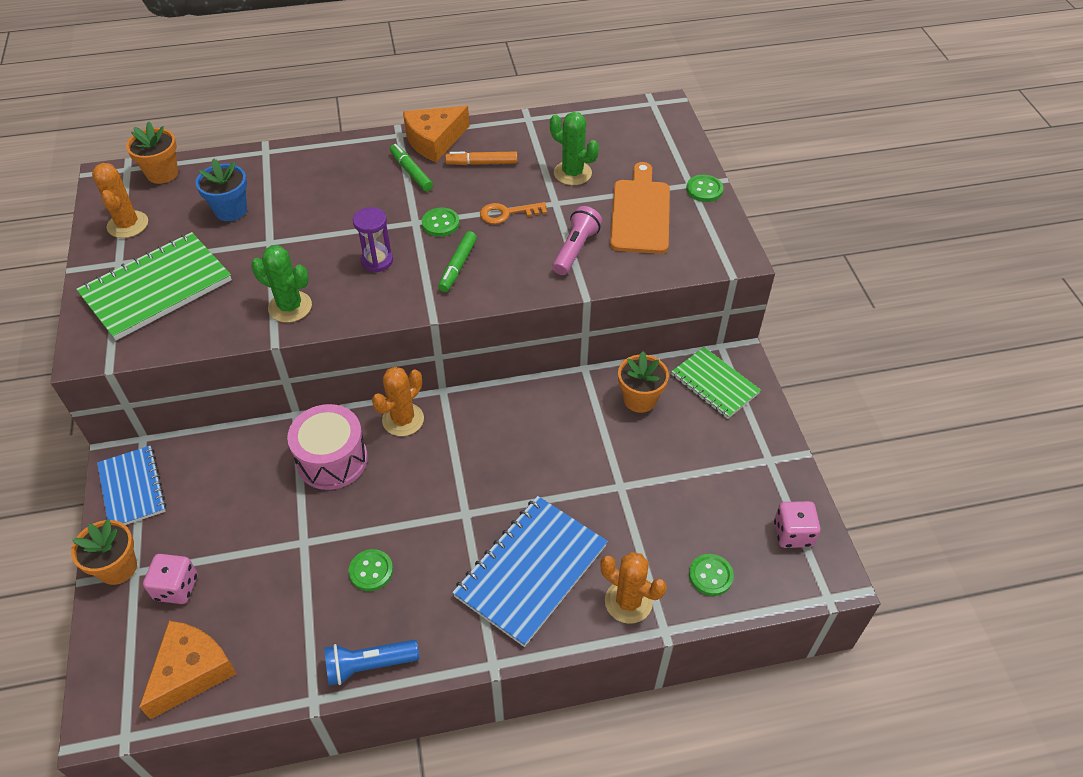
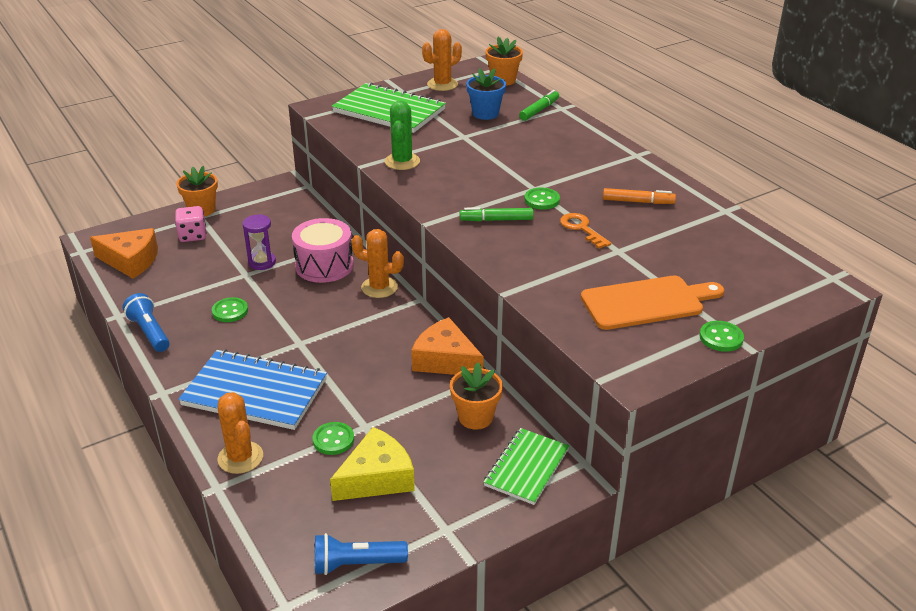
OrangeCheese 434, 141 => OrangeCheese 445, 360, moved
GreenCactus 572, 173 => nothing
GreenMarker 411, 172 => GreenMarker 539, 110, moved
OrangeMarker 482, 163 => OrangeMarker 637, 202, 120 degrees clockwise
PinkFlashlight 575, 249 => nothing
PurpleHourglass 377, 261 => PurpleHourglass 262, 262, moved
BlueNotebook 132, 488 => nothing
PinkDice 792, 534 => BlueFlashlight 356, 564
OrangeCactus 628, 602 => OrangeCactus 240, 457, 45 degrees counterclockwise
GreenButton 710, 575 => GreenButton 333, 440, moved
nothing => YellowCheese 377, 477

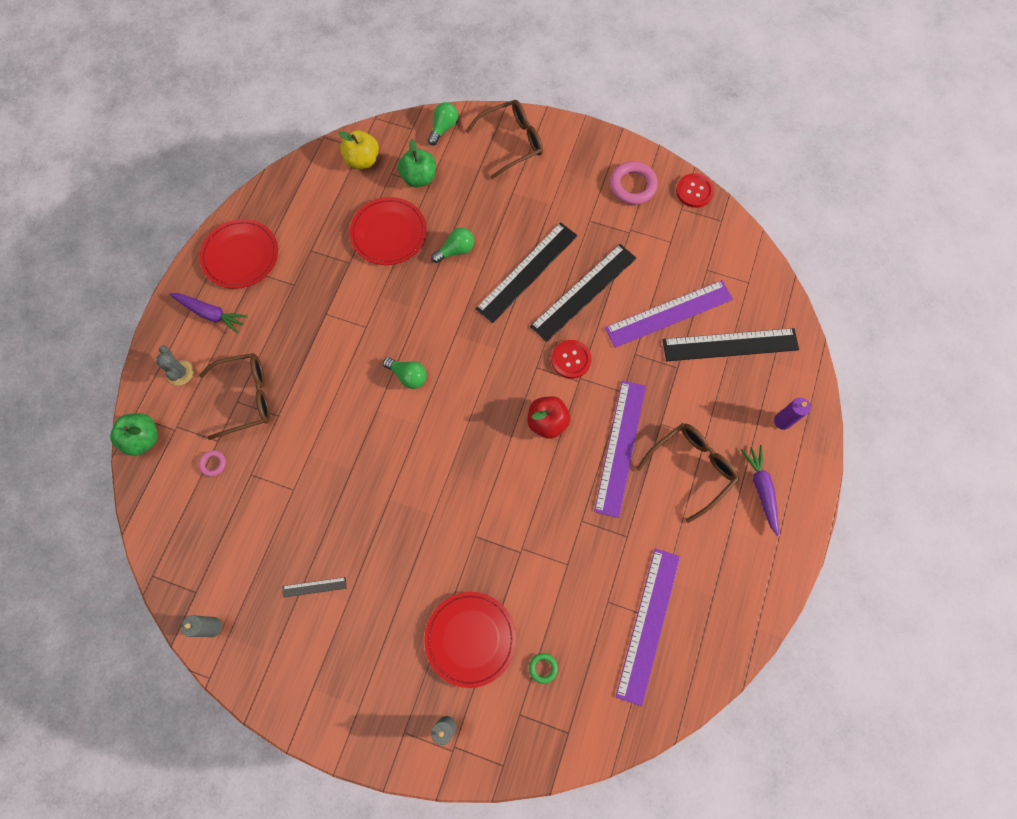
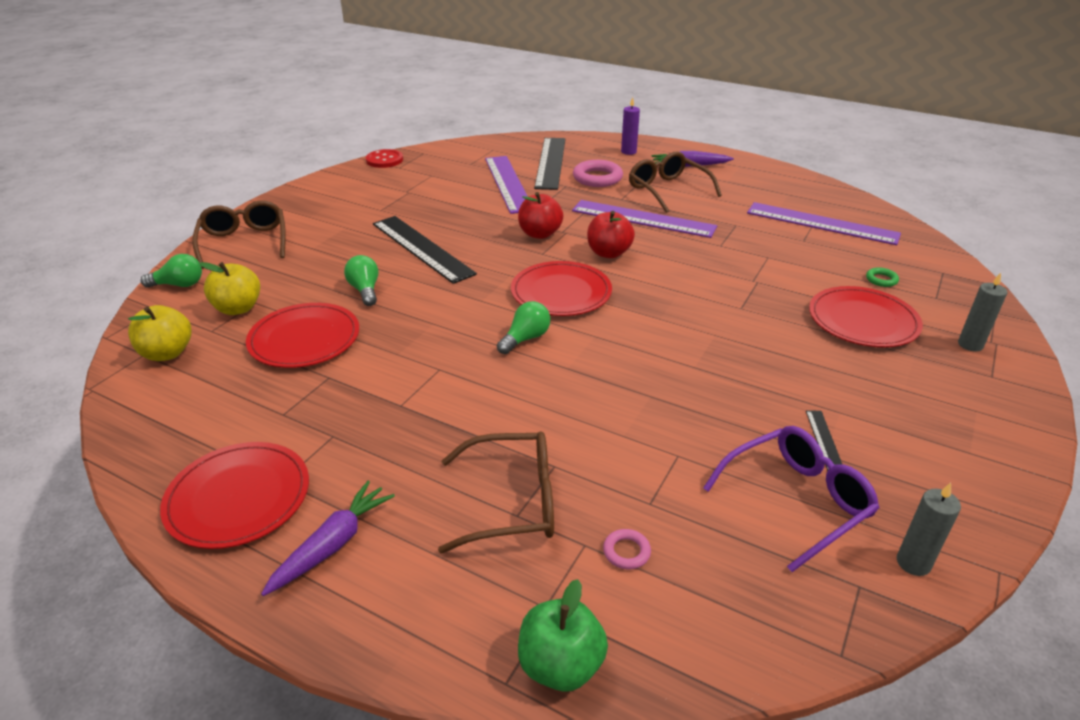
GreenLightBulb 443, 128 => GreenLightBulb 179, 285, 135 degrees clockwise
GreenApple 419, 178 => YellowApple 238, 308
PinkRing 632, 186 => PinkRing 597, 178, moved
BlackRuler 583, 292 => nothing
RedButton 571, 360 => RedApple 540, 234
GreyCactus 180, 373 => nothing
BrownGlasses 246, 397 => BrownGlasses 513, 502, 90 degrees clockwise
nothing => RedPlate 561, 292
nothing => PurpleGlasses 797, 500

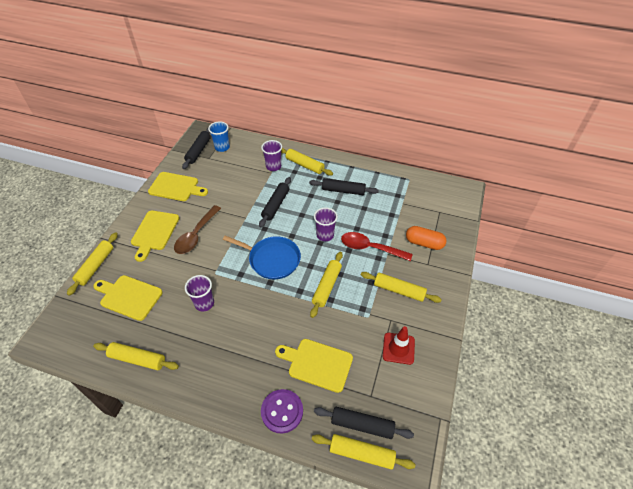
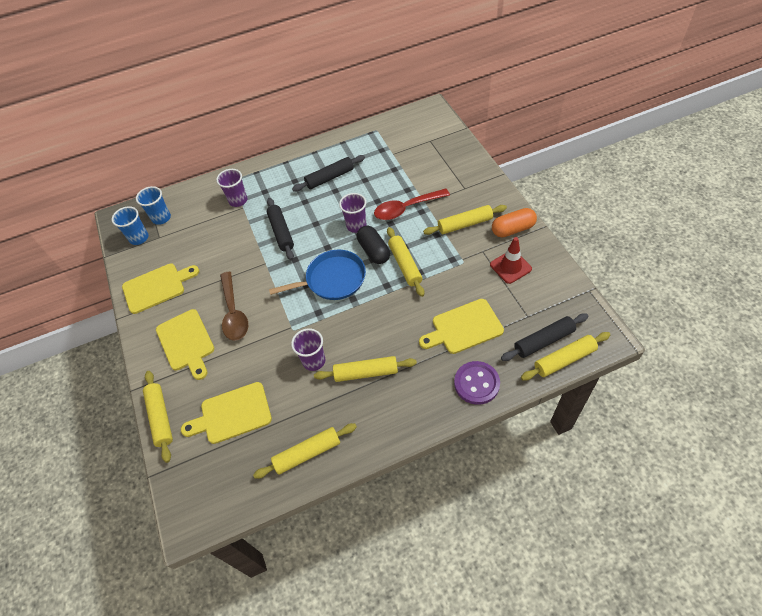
BlackRollingPin 198, 151 => BlueCup 139, 238
YellowRollingPin 304, 165 => YellowRollingPin 366, 373, moved
OrangeCapsule 424, 243 => OrangeCapsule 512, 229, moved
nothing => BlackCapsule 374, 251

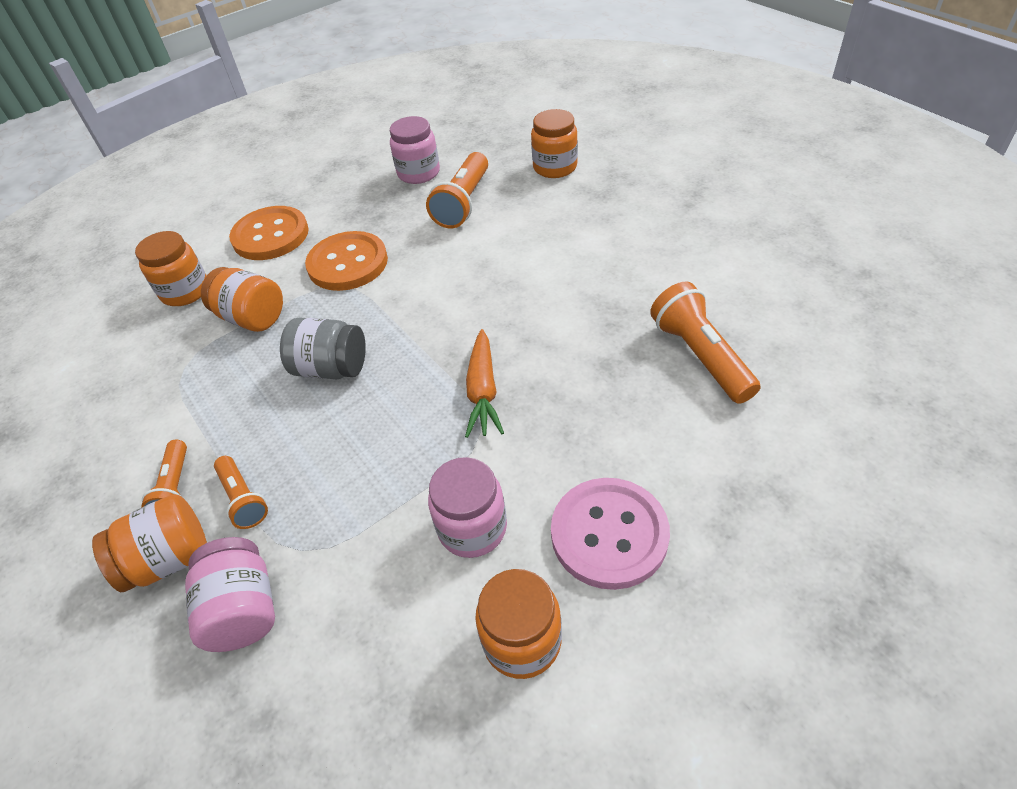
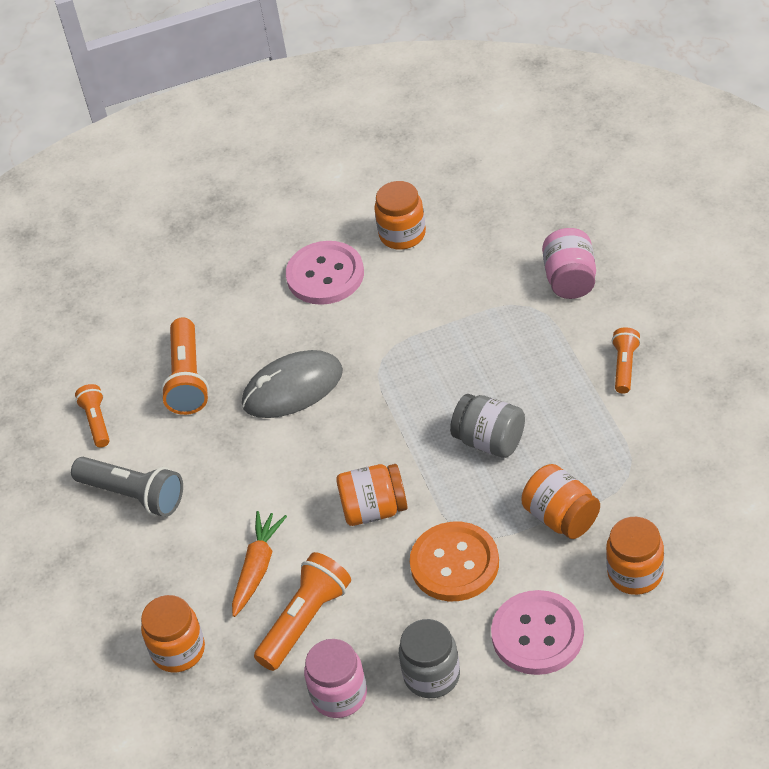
OrangeButton 270, 235 => PinkButton 537, 634
OrangeCarrot 483, 391 => OrangeCarrot 257, 568, moved
OrangeFlashlight 243, 499 => OrangeFlashlight 96, 421, moved
PinkJar 472, 528 => nothing
OrangeJar 169, 559 => OrangeJar 374, 509, moved
nothing => GreyMouse 292, 388
nothing => GreyFlashlight 133, 495
nothing => GreyJar 432, 675

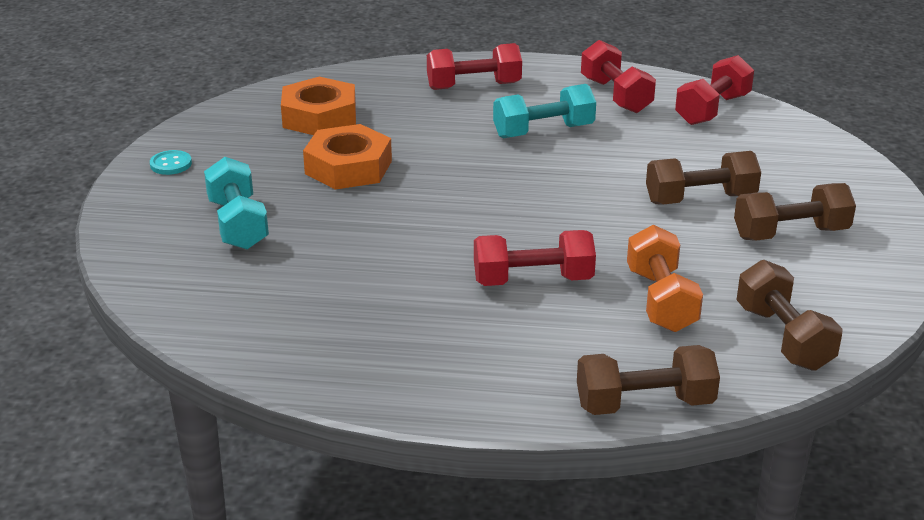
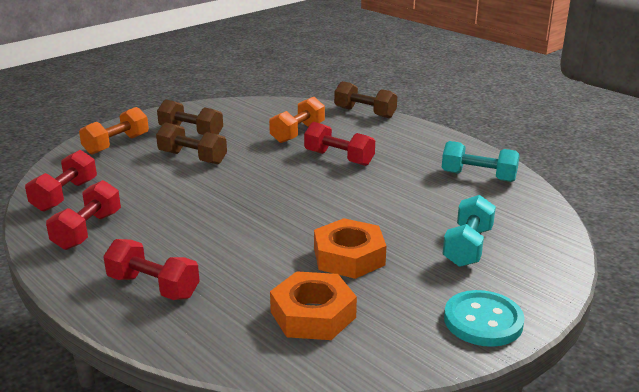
RedDumbbell 712, 109 => RedDumbbell 65, 195, 60 degrees counterclockwise
TurquoiseDumbbell 543, 131 => TurquoiseDumbbell 478, 176, moved
TurquoiseButton 171, 164 => TurquoiseButton 483, 321, x1.93
BrownDumbbell 783, 337 => nothing
nothing => OrangeDumbbell 116, 144

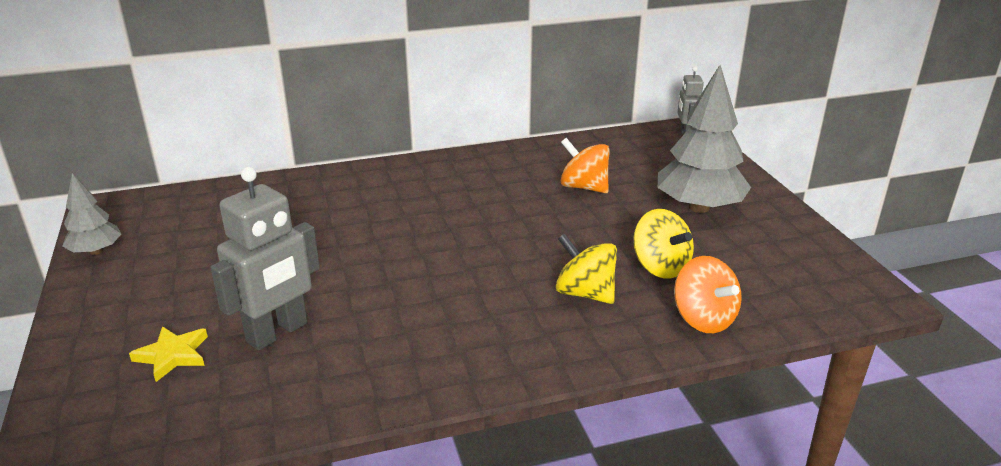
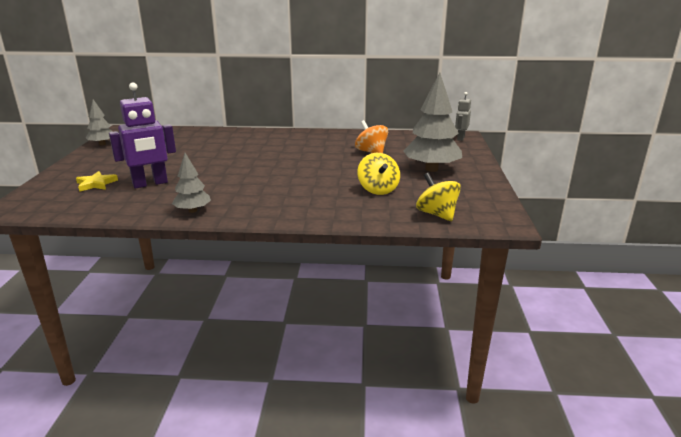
GreyRobot 277, 333 => PurpleRobot 150, 184
YellowSpinningTop 585, 293 => YellowSpinningTop 437, 214, moved
OrangeSpinningTop 703, 319 => nothing
nothing => GreyTree 193, 210

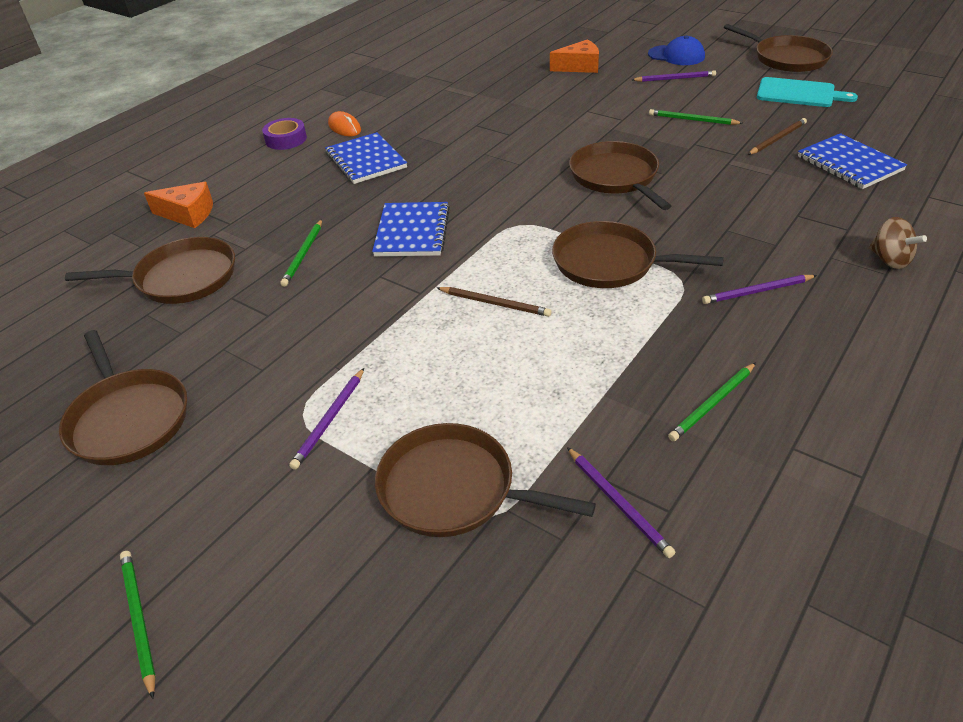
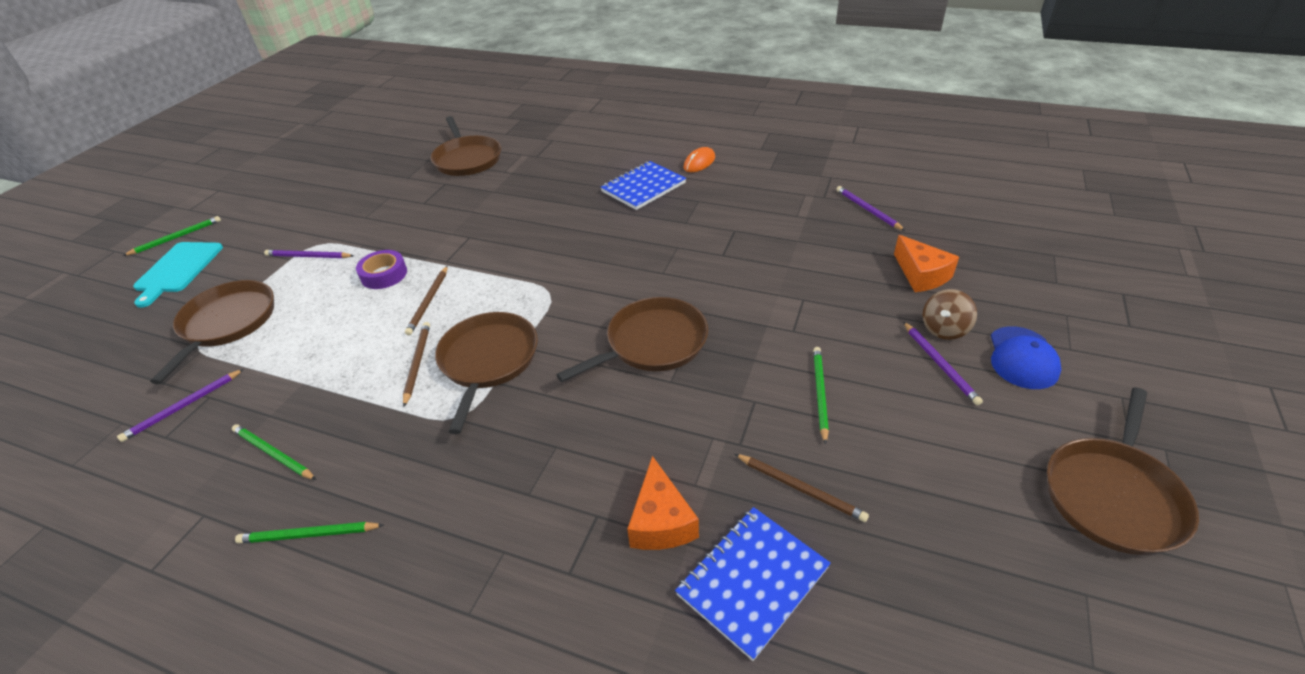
TurquoiseCuttingBoard 799, 93 => TurquoiseCuttingBoard 178, 269, moved
PurpleTape 286, 139 => PurpleTape 384, 274, moved
OrangeCheese 188, 214 => OrangeCheese 661, 521, moved
BlueNotebook 412, 232 => nothing
BrownSpinningTop 889, 260 => BrownSpinningTop 944, 329, moved
GreenPencil 303, 254 => GreenPencil 308, 535, moved
PurplePencil 757, 291 => PurplePencil 867, 210, moved
BrownPan 128, 419 => nothing
nothing => BrownPencil 417, 363

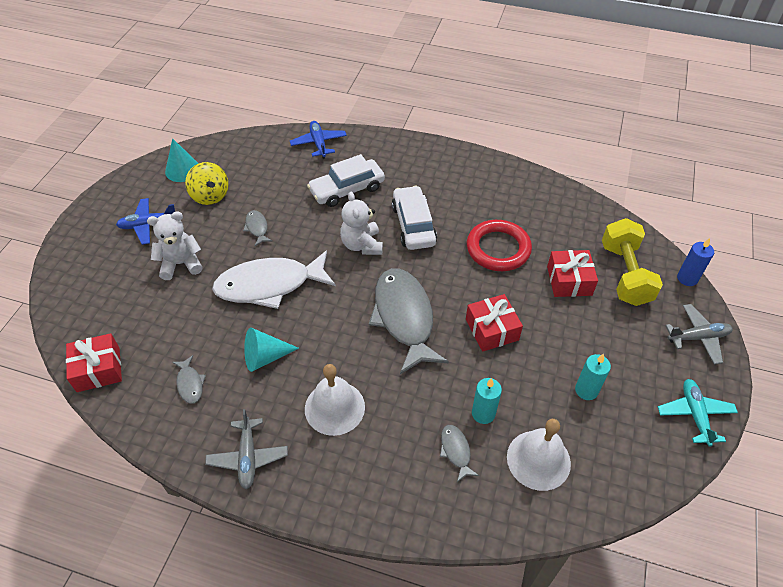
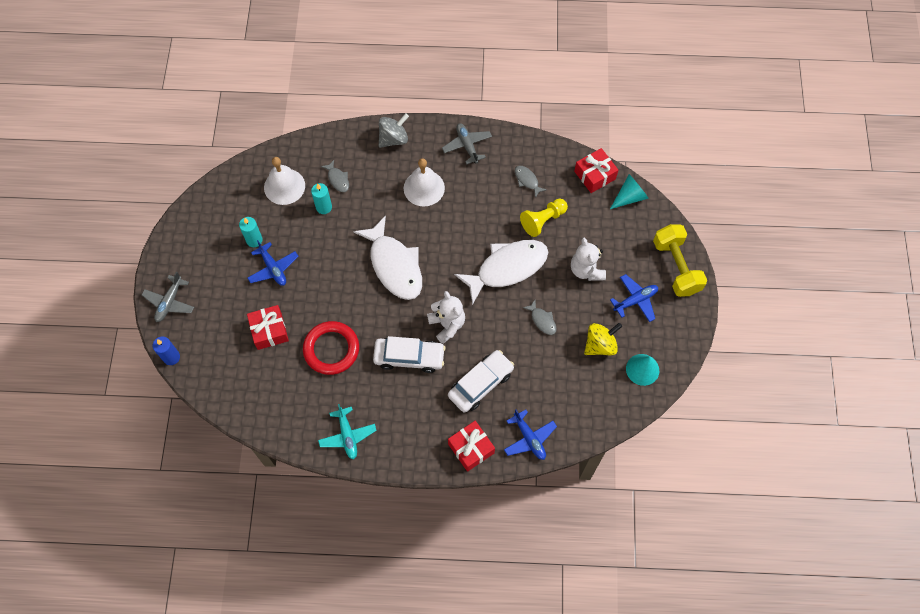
YellowSpinningTop 210, 196 => YellowSpinningTop 600, 345, 105 degrees clockwise
WhiteCar 413, 225 => WhiteCar 409, 357, 60 degrees counterclockwise
WhiteTeddyBear 181, 264 => WhiteTeddyBear 586, 270, 105 degrees clockwise
YellowDumbbell 625, 274 => YellowDumbbell 676, 267, moved
GreyFish 404, 317 => WhiteFish 394, 265
RedGift 491, 329 => RedGift 471, 448, moved
GreyPlane 698, 337 => GreyPlane 169, 302, 45 degrees counterclockwise
TurquoiseCone 265, 357 => TurquoiseCone 630, 197, moved
TurquoisePlane 695, 414 => TurquoisePlane 347, 435, moved
nothing => GreySpinningTop 393, 139
nothing => YellowPawn 543, 220
nothing => BluePlane 273, 268

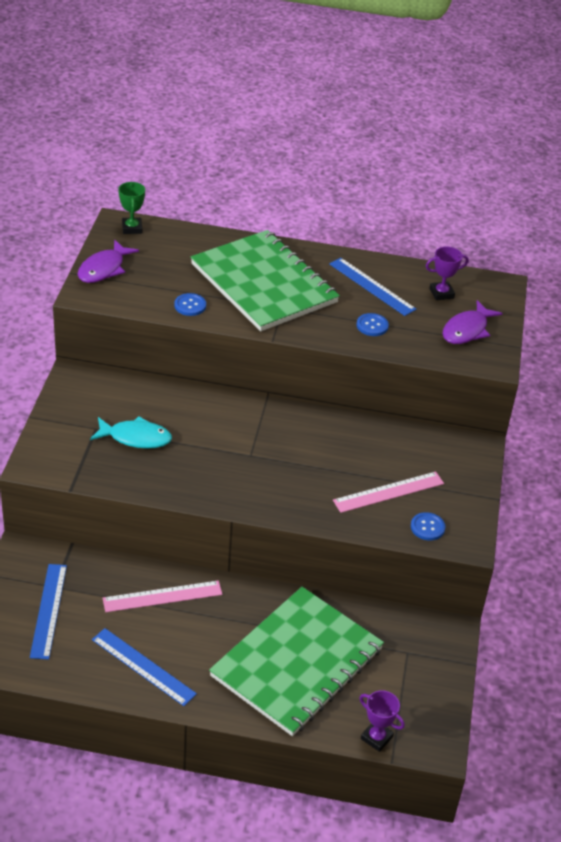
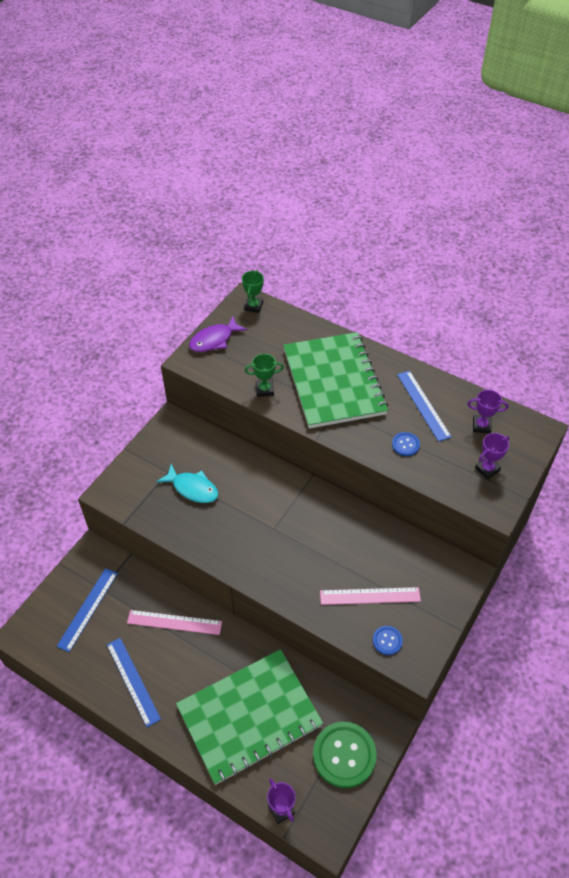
BlueButton 190, 305 => GreenTrophy 264, 390
PurpleFish 467, 330 => PurpleTrophy 487, 469
nothing => GreenButton 344, 755

